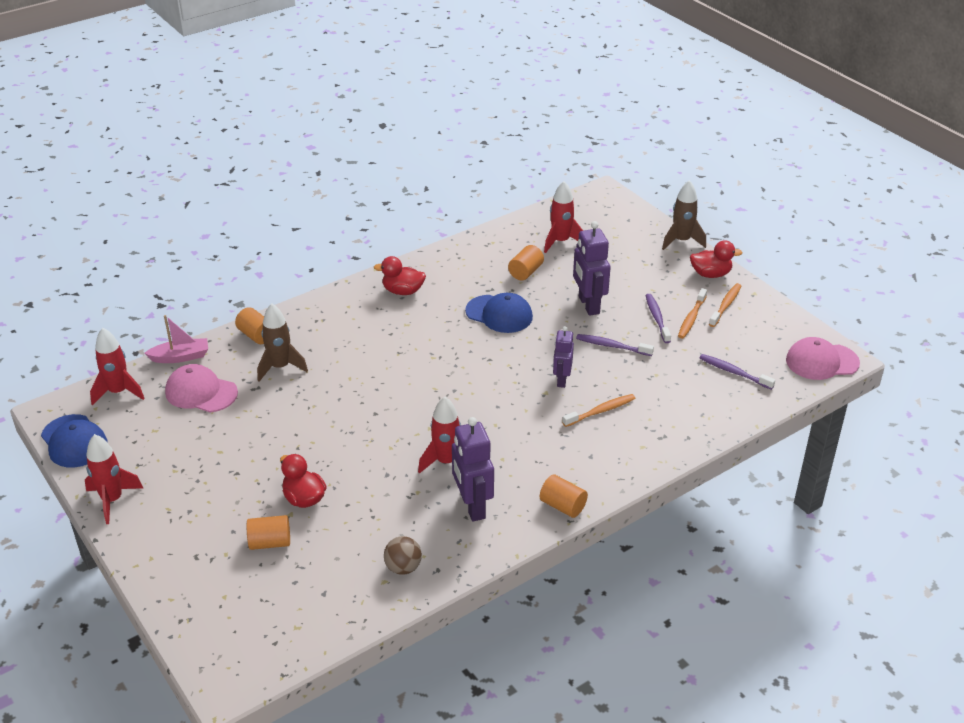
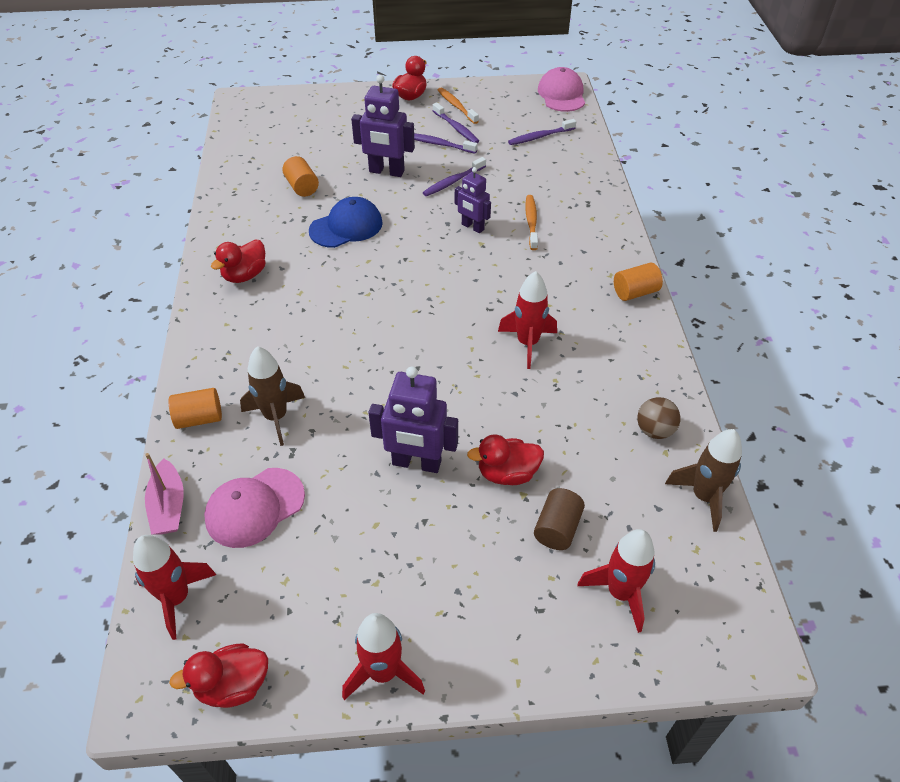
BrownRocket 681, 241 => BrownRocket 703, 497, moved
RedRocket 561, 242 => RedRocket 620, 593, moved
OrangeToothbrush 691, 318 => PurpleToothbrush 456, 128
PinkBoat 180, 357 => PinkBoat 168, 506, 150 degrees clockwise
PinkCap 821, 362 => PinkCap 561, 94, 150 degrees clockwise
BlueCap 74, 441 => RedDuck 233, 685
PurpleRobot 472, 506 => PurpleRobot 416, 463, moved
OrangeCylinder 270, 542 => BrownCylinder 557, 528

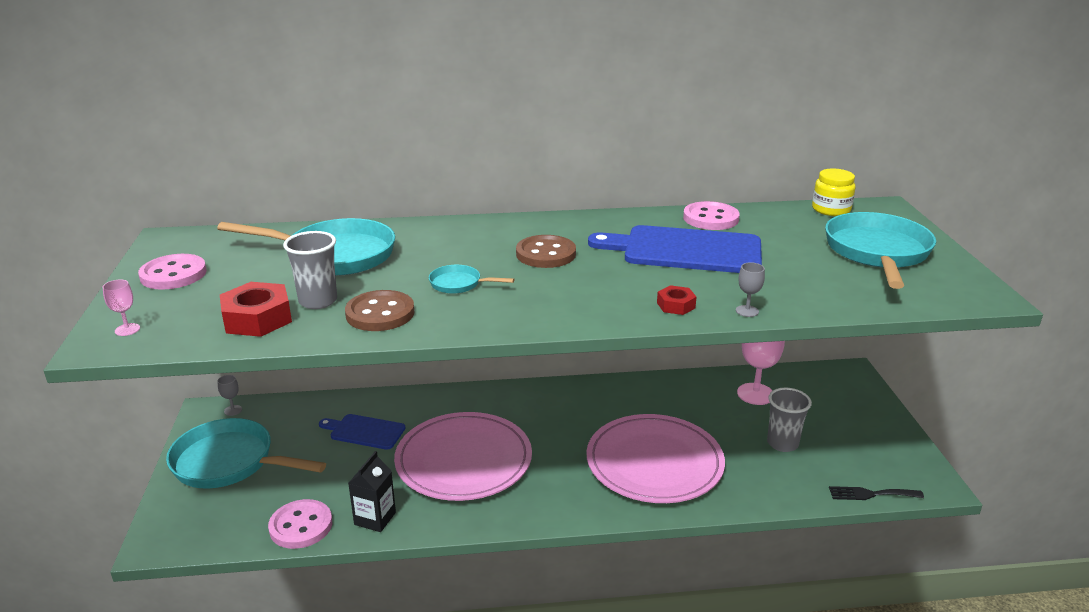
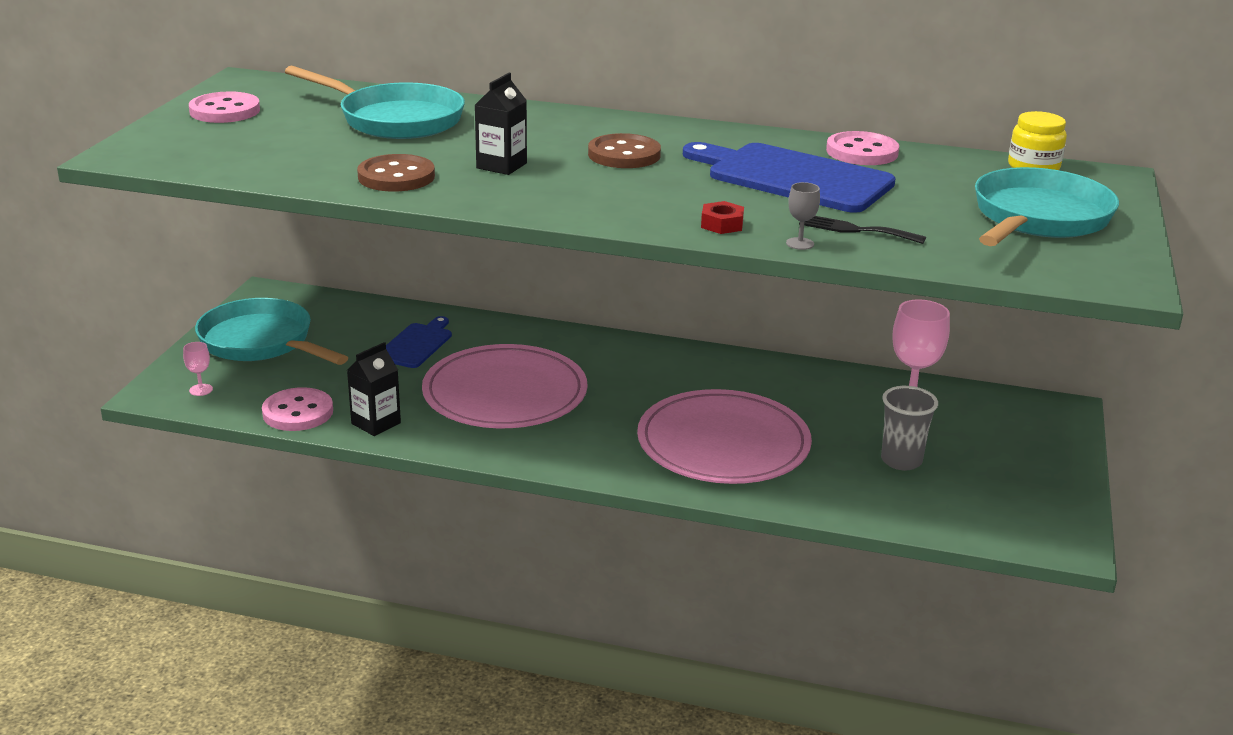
GreyCup 318, 301 => nothing
TurquoisePan 459, 284 => BlackCarton 501, 166
PinkGoblet 127, 329 => PinkGoblet 201, 390, moved
RedNut 257, 319 => nothing
GreyGoblet 233, 410 => nothing
BlueCuttingBoard 365, 431 => BlueCuttingBoard 416, 344, 75 degrees clockwise
BlackFork 871, 494 => BlackFork 856, 230, moved

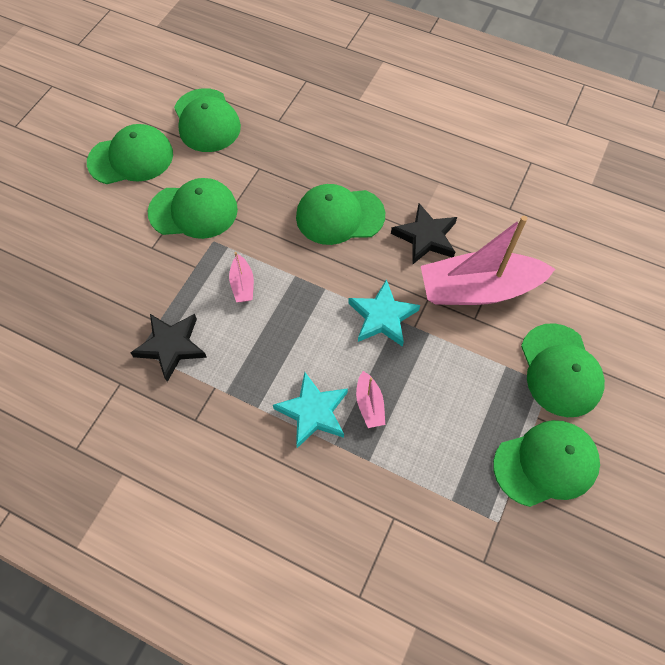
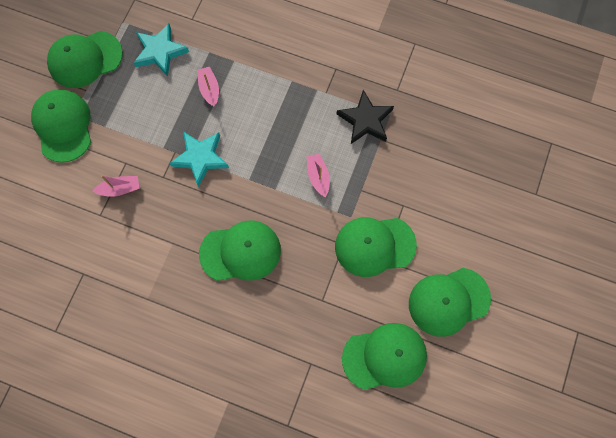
GreenCap 206, 121 => GreenCap 384, 356, 105 degrees clockwise
BlackStar 425, 237 => nothing
PinkBoat 478, 289 => PinkBoat 120, 189, x0.42
TurquoiseStar 313, 412 => TurquoiseStar 160, 52, moved

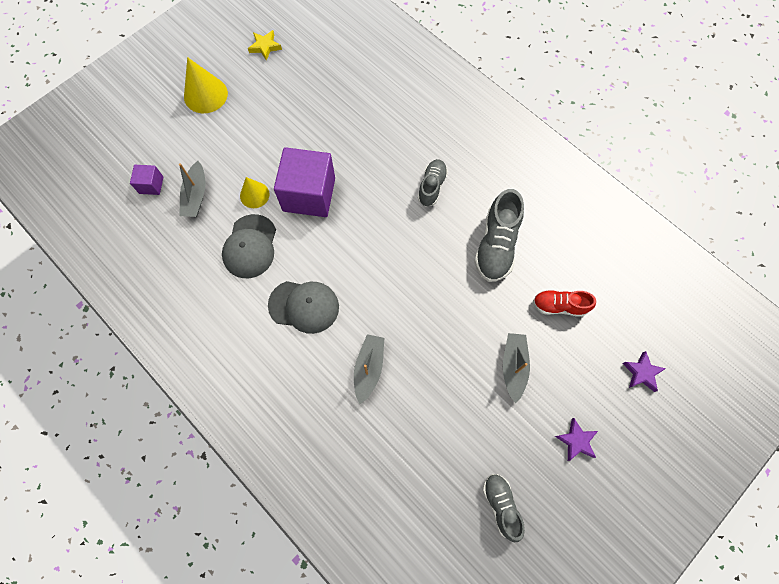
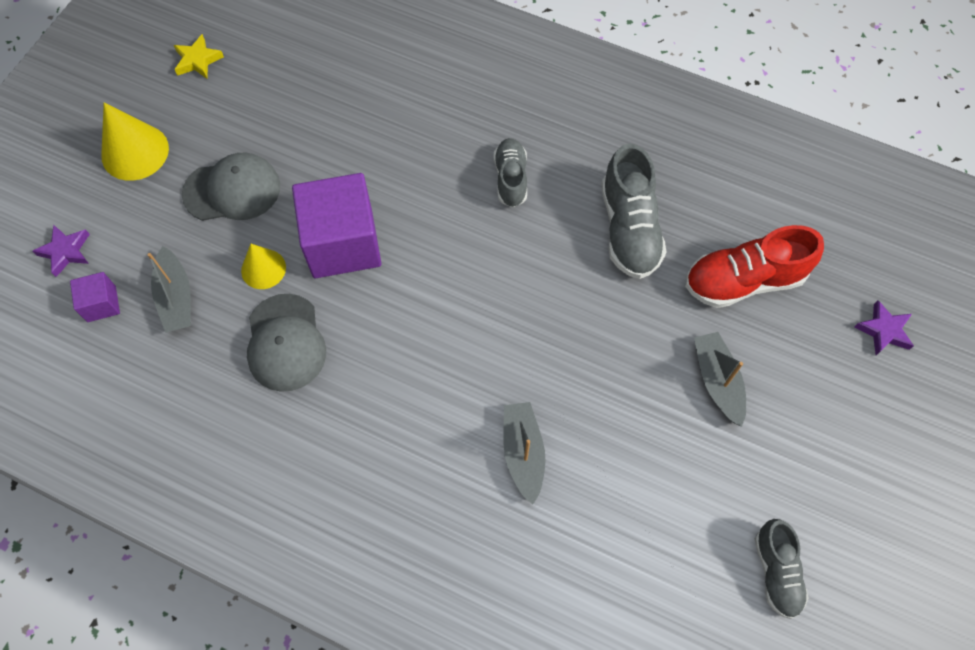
GreyCap 304, 306 => GreyCap 232, 190, moved
RedShoe 559, 306 => RedShoe 744, 280, x1.60
PurpleStar 576, 440 => PurpleStar 65, 252, moved
GreyShoe 501, 505 => GreyShoe 776, 572, 150 degrees counterclockwise

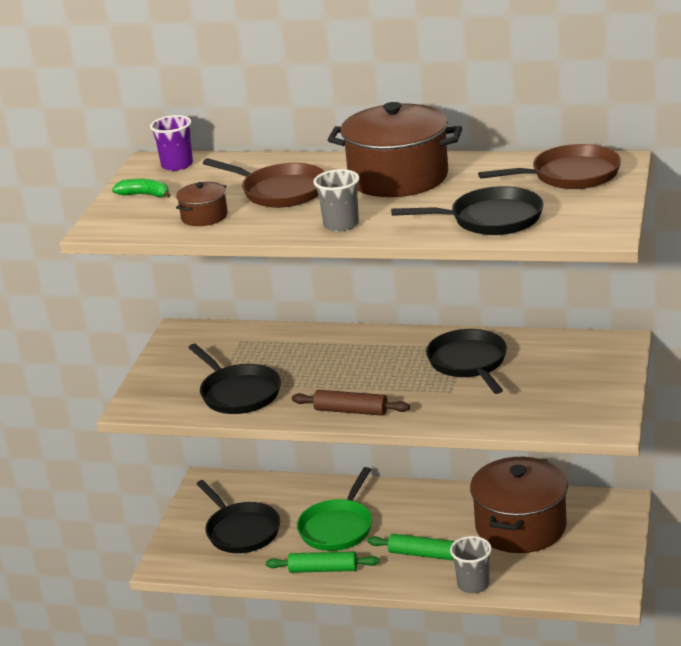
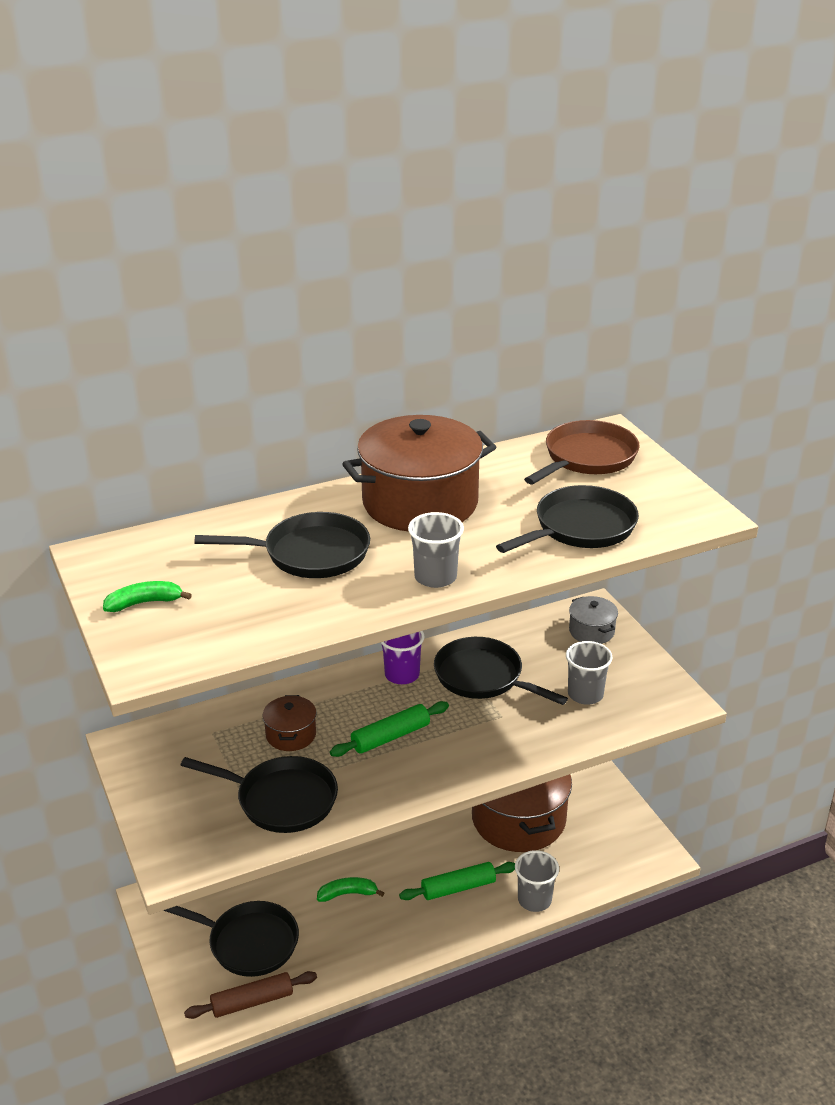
PurpleCup 177, 165 => PurpleCup 402, 675, moved
BrownPan 280, 191 => BlackPan 309, 554
BrownPot 204, 216 => BrownPot 291, 735, moved
BrownRollingPin 351, 411 => BrownRollingPin 252, 1001, moved
GreenPan 338, 527 => GreenBanana 348, 894
GreenRollingPin 323, 569 => GreenRollingPin 390, 737, moved
nothing => GreyPot 591, 631
nothing => GreyCup 585, 694

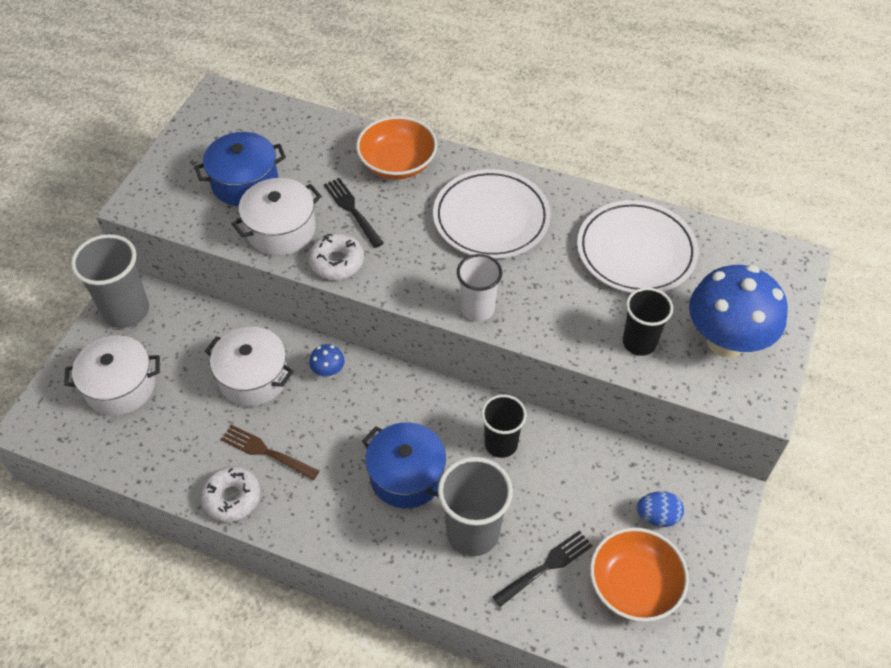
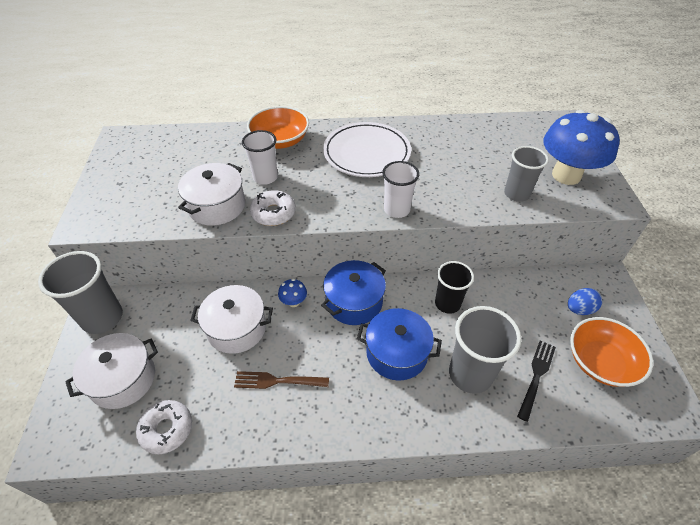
BluePot 245, 182 => BluePot 354, 302, moved
BlackFork 352, 210 => WhiteCup 265, 177
WhitePlate 636, 251 => nothing
BlackCup 639, 342 => GreyCup 516, 194
WhiteDonut 232, 497 => WhiteDonut 166, 429, moved

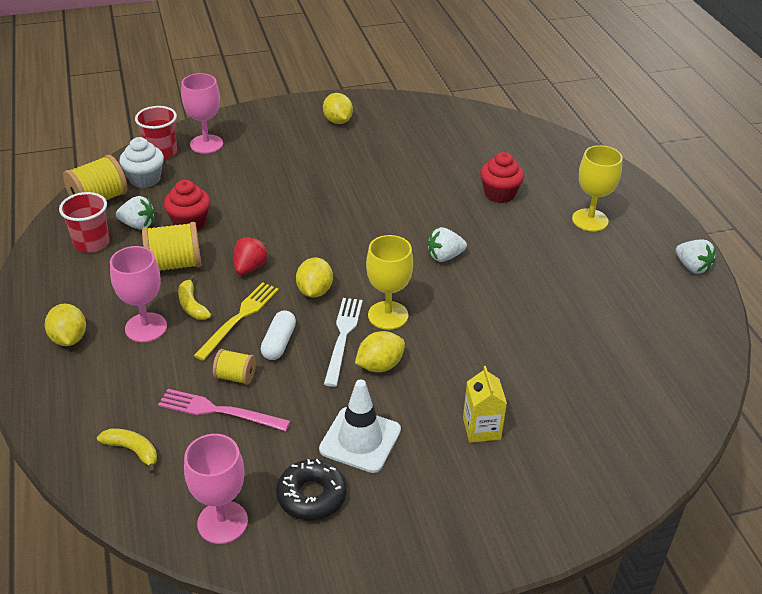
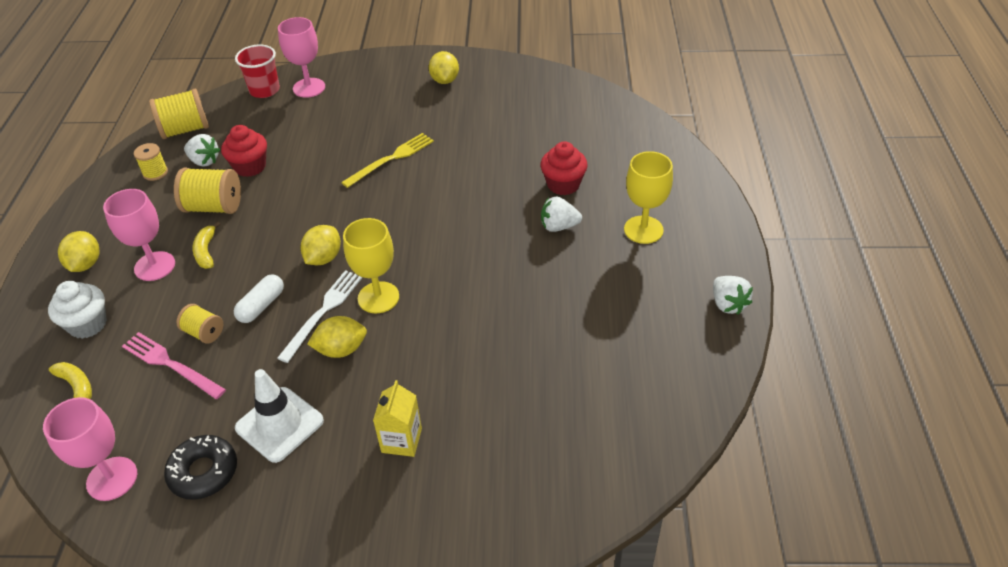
WhiteCupcake 145, 179 => WhiteCupcake 88, 324, moved
RedCup 91, 243 => YellowSpool 155, 173
WhiteStrawberry 444, 256 => WhiteStrawberry 559, 226, moved
RedStrawberry 250, 267 => nothing
YellowFork 239, 318 => YellowFork 391, 159, moved

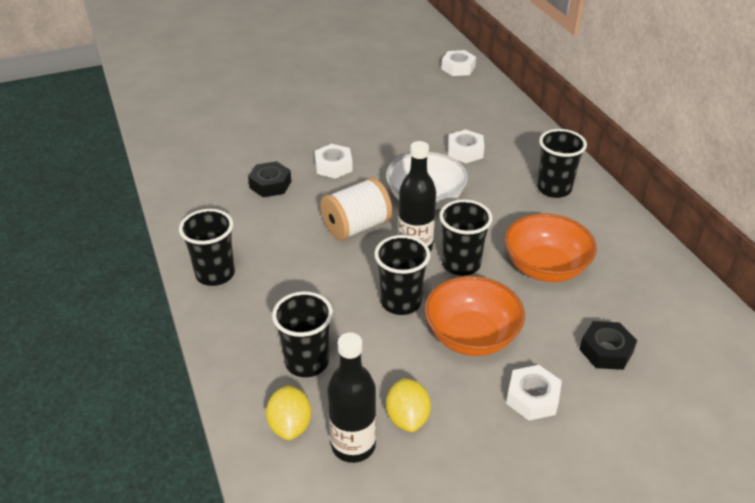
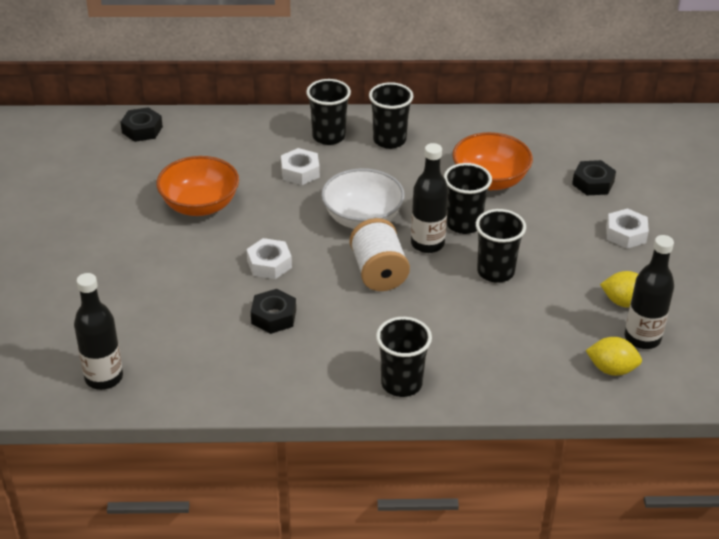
WhiteNut 458, 68 => BlackNut 142, 130
OrangeBowl 471, 336 => OrangeBowl 200, 205, moved
BlackCup 307, 362 => BlackCup 328, 136, moved
nothing => BlackBottle 104, 378

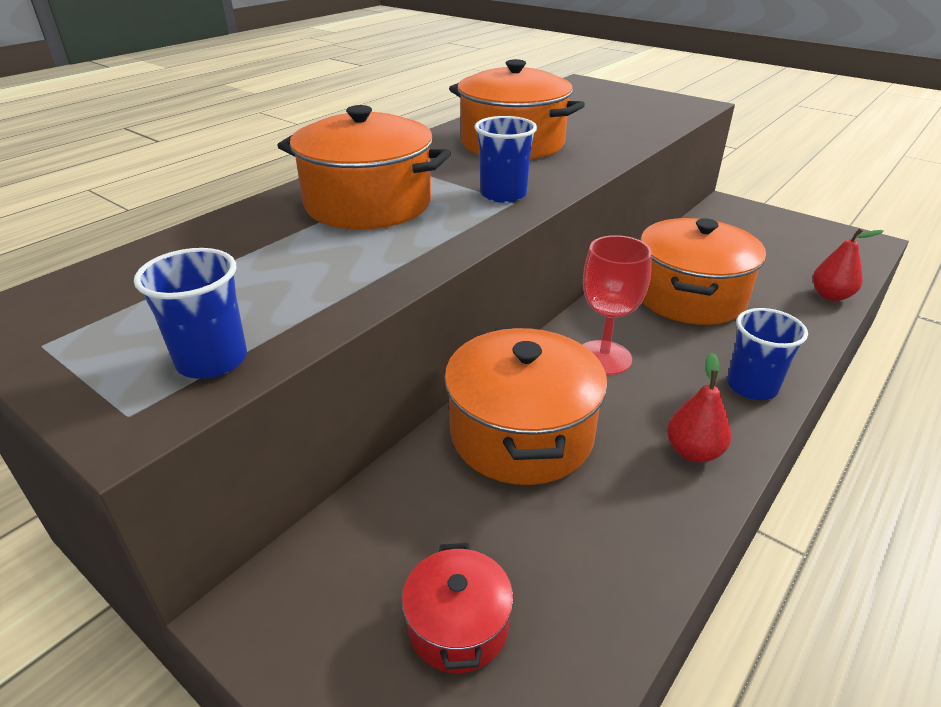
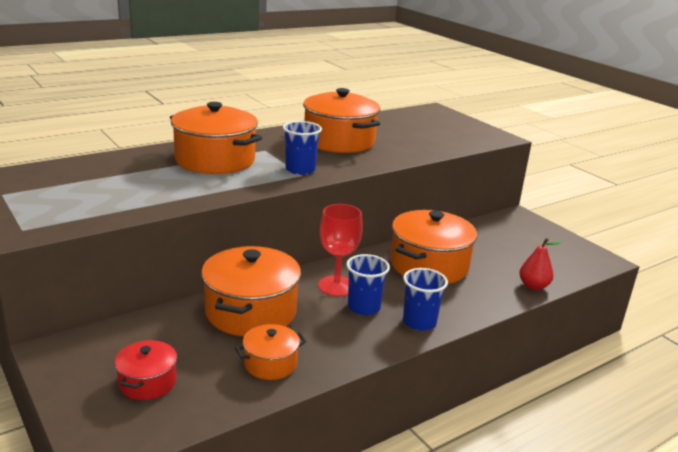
BlueCup 212, 360 => BlueCup 364, 307, moved
RedPear 693, 452 => nothing
nothing => OrangePot 270, 363

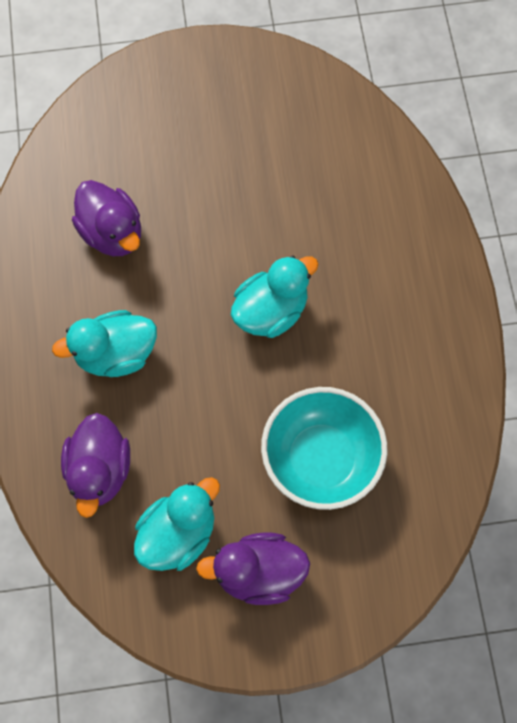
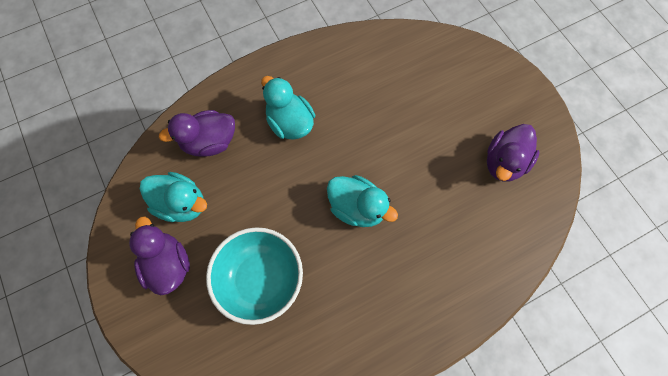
PurpleDuck 112, 233 => PurpleDuck 504, 162, moved

